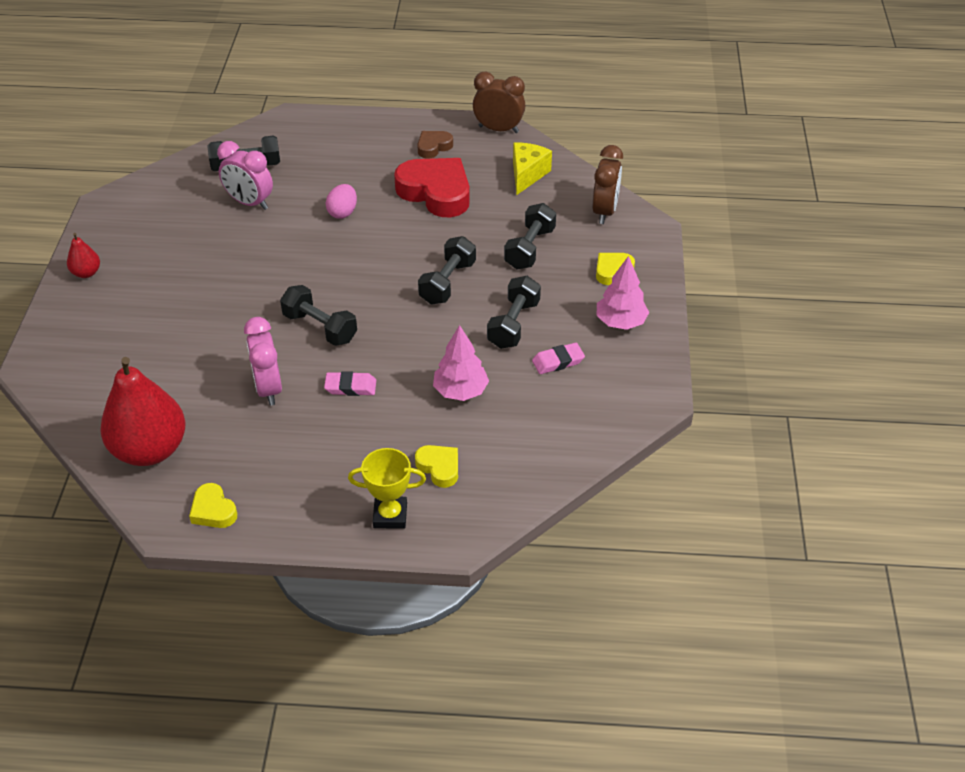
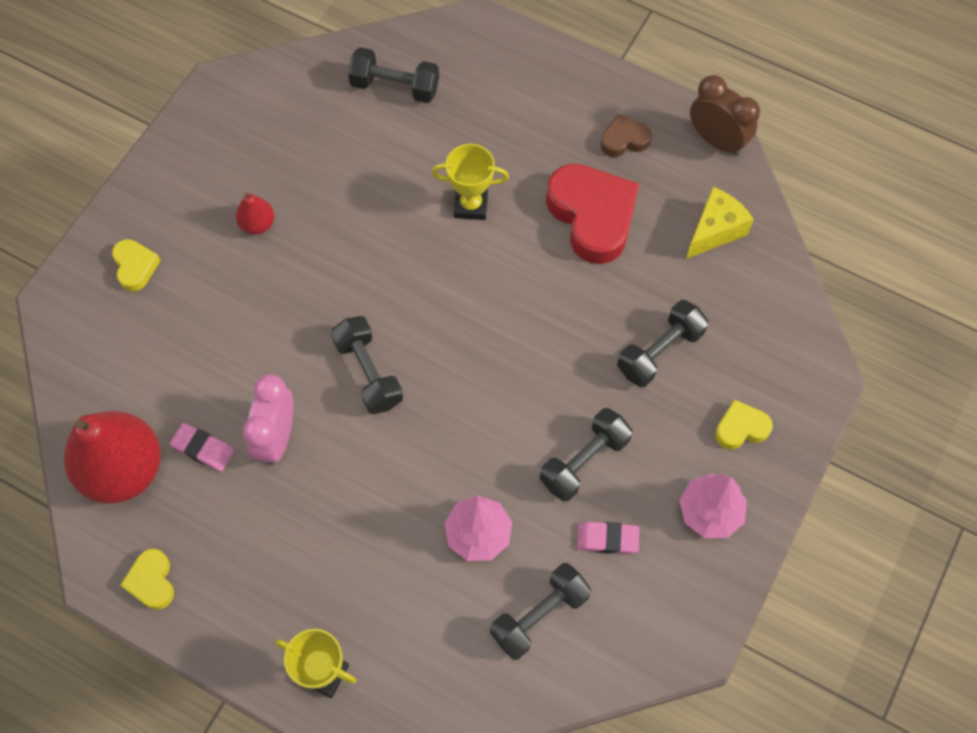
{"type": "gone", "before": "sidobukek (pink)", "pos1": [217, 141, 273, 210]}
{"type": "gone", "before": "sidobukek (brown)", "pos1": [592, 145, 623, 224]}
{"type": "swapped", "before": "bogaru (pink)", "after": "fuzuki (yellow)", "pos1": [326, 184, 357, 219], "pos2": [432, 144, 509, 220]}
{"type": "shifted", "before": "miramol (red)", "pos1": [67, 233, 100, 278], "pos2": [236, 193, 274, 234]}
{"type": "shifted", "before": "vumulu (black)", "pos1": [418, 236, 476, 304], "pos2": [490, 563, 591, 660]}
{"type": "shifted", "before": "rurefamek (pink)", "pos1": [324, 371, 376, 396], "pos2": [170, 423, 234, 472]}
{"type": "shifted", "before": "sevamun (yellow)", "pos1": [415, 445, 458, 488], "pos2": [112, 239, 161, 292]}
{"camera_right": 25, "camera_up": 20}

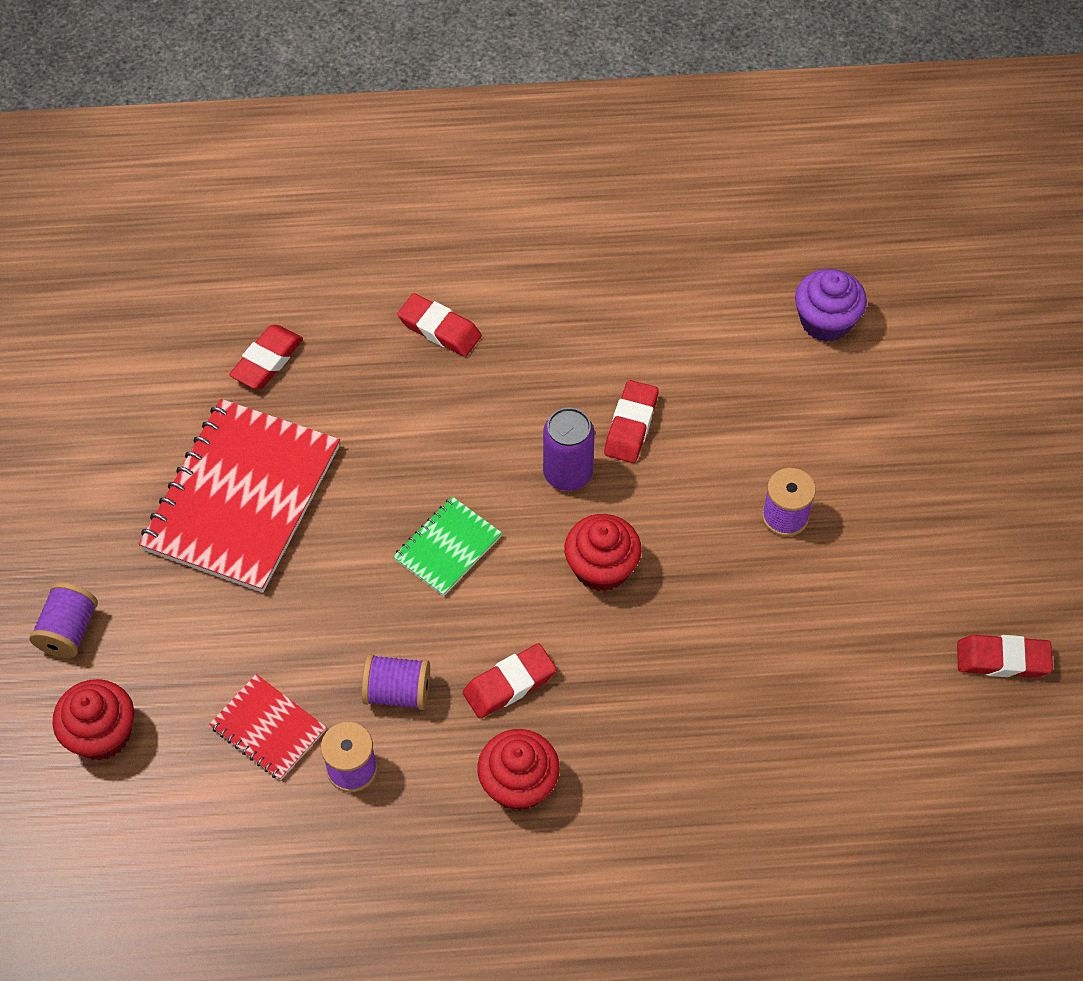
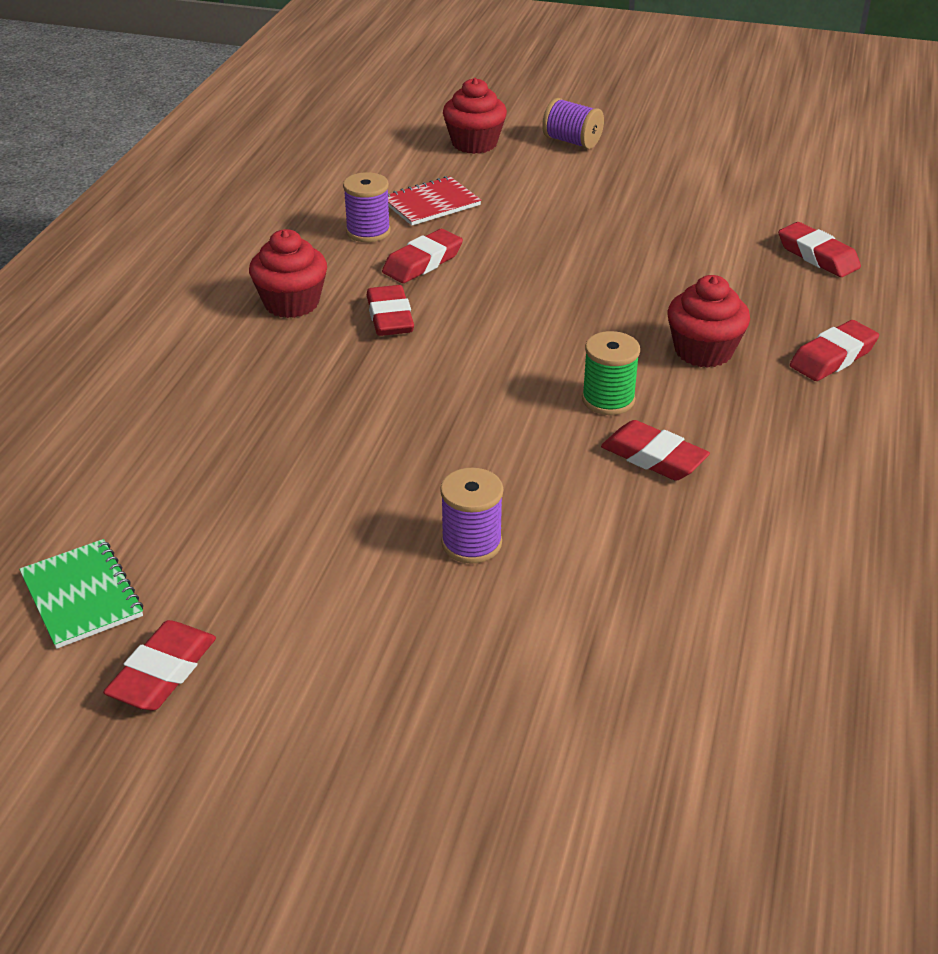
{"type": "gone", "before": "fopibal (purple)", "pos1": [795, 269, 867, 342]}
{"type": "gone", "before": "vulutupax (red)", "pos1": [139, 399, 340, 593]}
{"type": "swapped", "before": "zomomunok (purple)", "after": "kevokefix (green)", "pos1": [543, 408, 595, 491], "pos2": [582, 331, 640, 415]}
{"type": "shifted", "before": "vulutupax (green)", "pos1": [393, 496, 502, 596], "pos2": [19, 539, 143, 649]}
{"type": "shifted", "before": "fopibal (red)", "pos1": [564, 514, 642, 592], "pos2": [668, 275, 750, 368]}
{"type": "swapped", "before": "kevokefix (purple)", "after": "rurefamek (red)", "pos1": [362, 654, 430, 710], "pos2": [382, 229, 463, 283]}
{"camera_right": 110, "camera_up": -20}

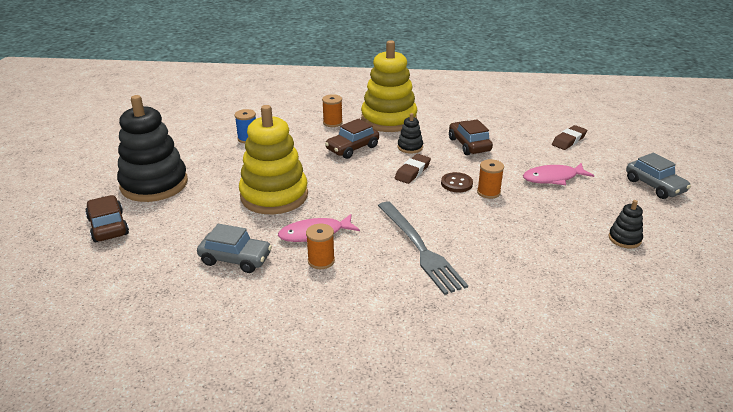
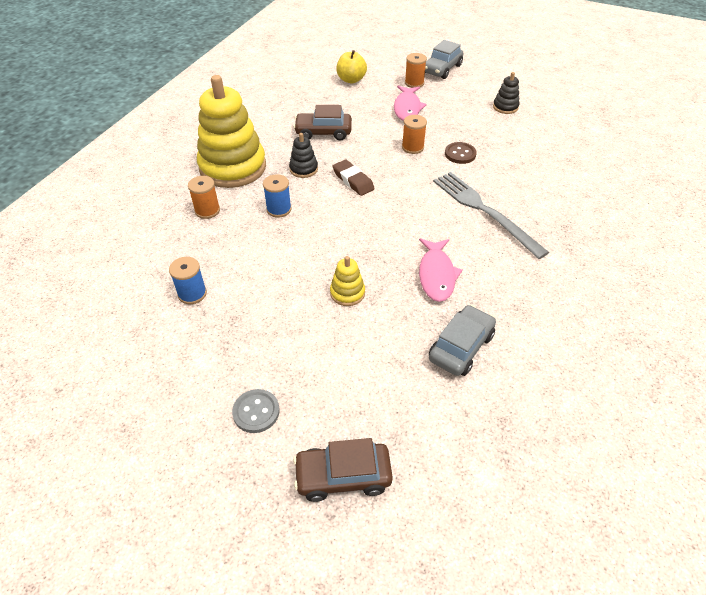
{"type": "swapped", "before": "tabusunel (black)", "after": "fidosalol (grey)", "pos1": [117, 95, 188, 202], "pos2": [232, 389, 280, 433]}
{"type": "scaled", "before": "tabusunel (yellow)", "pos1": [239, 105, 308, 214], "pos2": [330, 256, 365, 306], "scale": 0.43}
{"type": "swapped", "before": "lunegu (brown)", "after": "kevokefix (blue)", "pos1": [325, 119, 379, 159], "pos2": [263, 174, 292, 218]}
{"type": "swapped", "before": "rurefamek (brown)", "after": "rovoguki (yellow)", "pos1": [552, 125, 587, 150], "pos2": [336, 50, 367, 83]}
{"type": "rotated", "before": "lunegu (grey)", "pos1": [626, 153, 691, 199], "pos2": [425, 40, 463, 79], "turn": 135}
{"type": "shifted", "before": "fidosalol (brown)", "pos1": [441, 172, 473, 192], "pos2": [445, 142, 477, 164]}
{"type": "rotated", "before": "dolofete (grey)", "pos1": [378, 201, 468, 295], "pos2": [433, 172, 549, 259], "turn": -120}
{"type": "shifted", "before": "kevokefix (orange)", "pos1": [306, 224, 335, 269], "pos2": [405, 53, 427, 88]}
{"camera_right": -70, "camera_up": 15}

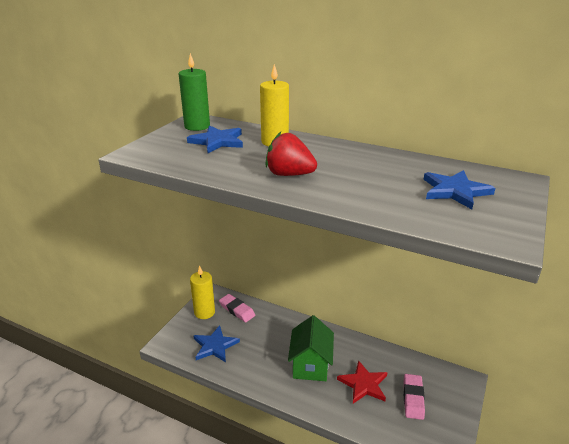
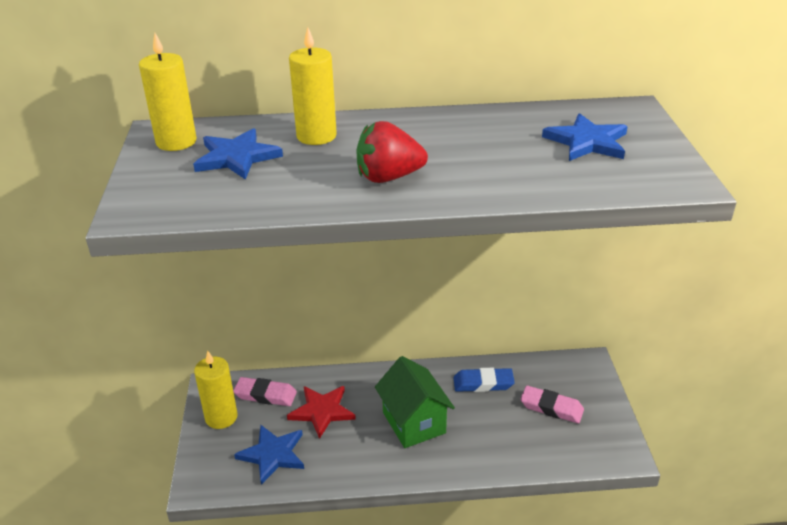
{"type": "repainted", "before": "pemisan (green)", "after": "pemisan (yellow)", "pos1": [179, 53, 210, 131], "pos2": [139, 33, 197, 151]}
{"type": "shifted", "before": "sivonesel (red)", "pos1": [337, 360, 388, 403], "pos2": [287, 386, 356, 439]}
{"type": "rotated", "before": "rurefamek (pink)", "pos1": [404, 374, 425, 420], "pos2": [521, 385, 584, 423], "turn": -45}
{"type": "new", "after": "rurefamek (blue)", "pos2": [453, 368, 515, 392]}
{"camera_right": -30, "camera_up": 5}

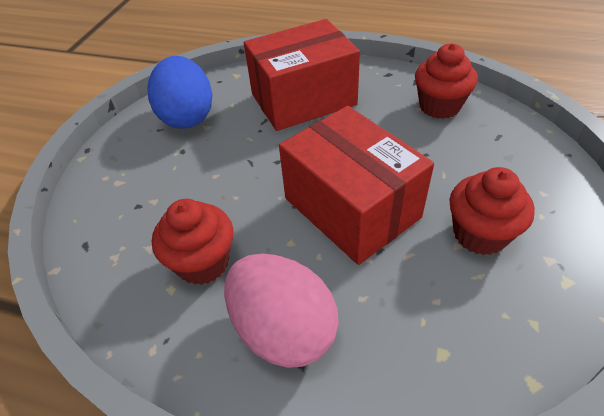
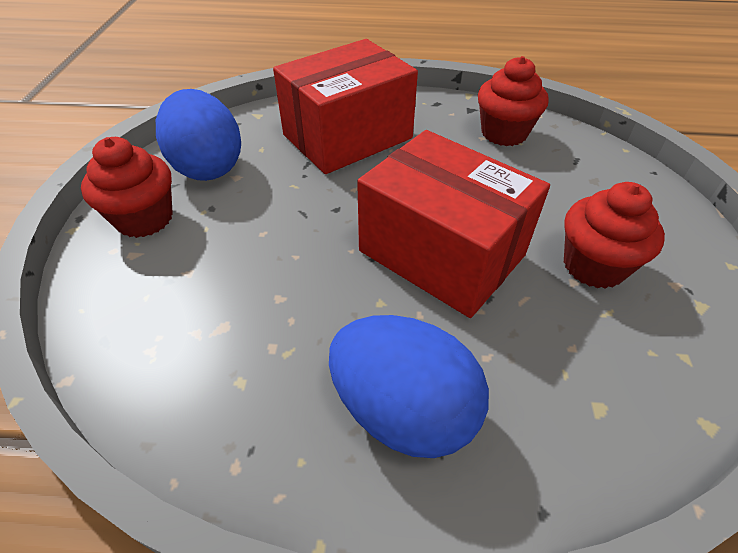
{"type": "shifted", "before": "fopibal (red)", "pos1": [152, 199, 233, 285], "pos2": [81, 137, 173, 238]}
{"type": "repainted", "before": "bogaru (pink)", "after": "bogaru (blue)", "pos1": [224, 253, 339, 368], "pos2": [329, 315, 489, 458]}
{"camera_right": -15, "camera_up": 0}

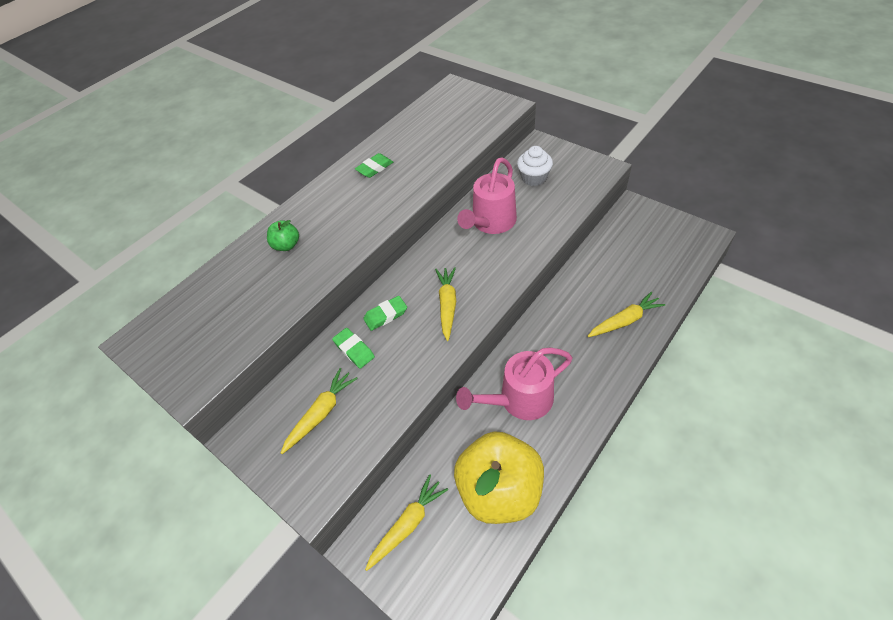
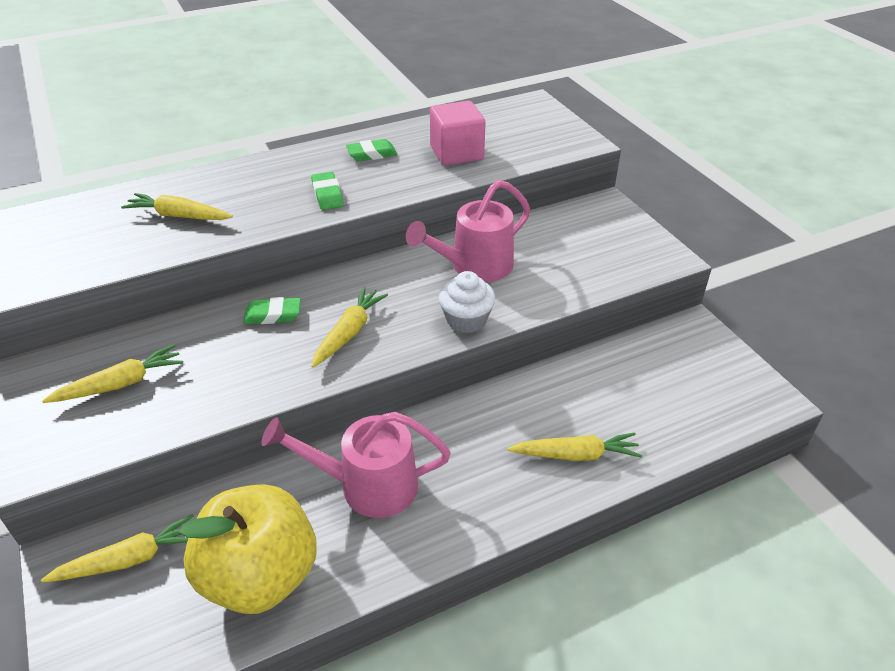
{"type": "shifted", "before": "fopibal (white)", "pos1": [517, 146, 553, 186], "pos2": [439, 271, 495, 333]}
{"type": "gone", "before": "rovoguki (green)", "pos1": [267, 220, 299, 251]}
{"type": "shifted", "before": "rurefamek (green)", "pos1": [332, 328, 375, 369], "pos2": [311, 172, 344, 210]}
{"type": "new", "after": "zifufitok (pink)", "pos2": [430, 101, 486, 166]}
{"type": "new", "after": "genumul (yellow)", "pos2": [121, 193, 233, 220]}
{"camera_right": 20, "camera_up": -10}

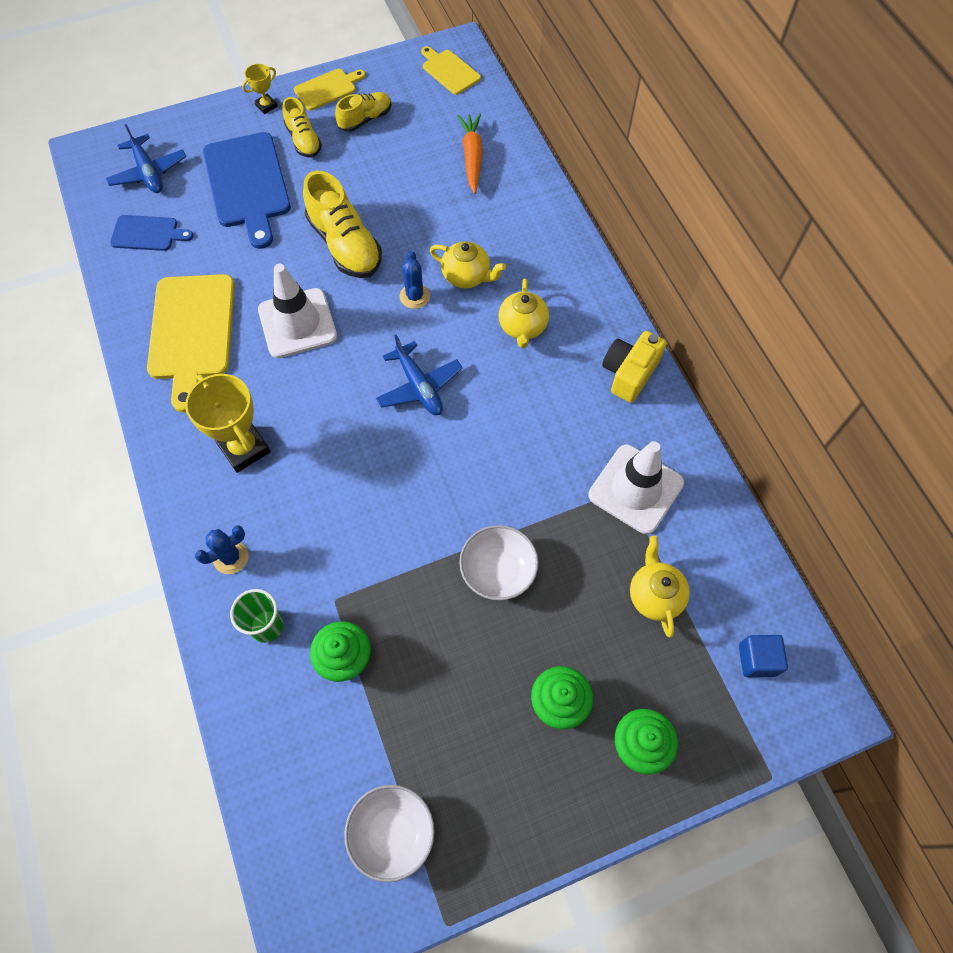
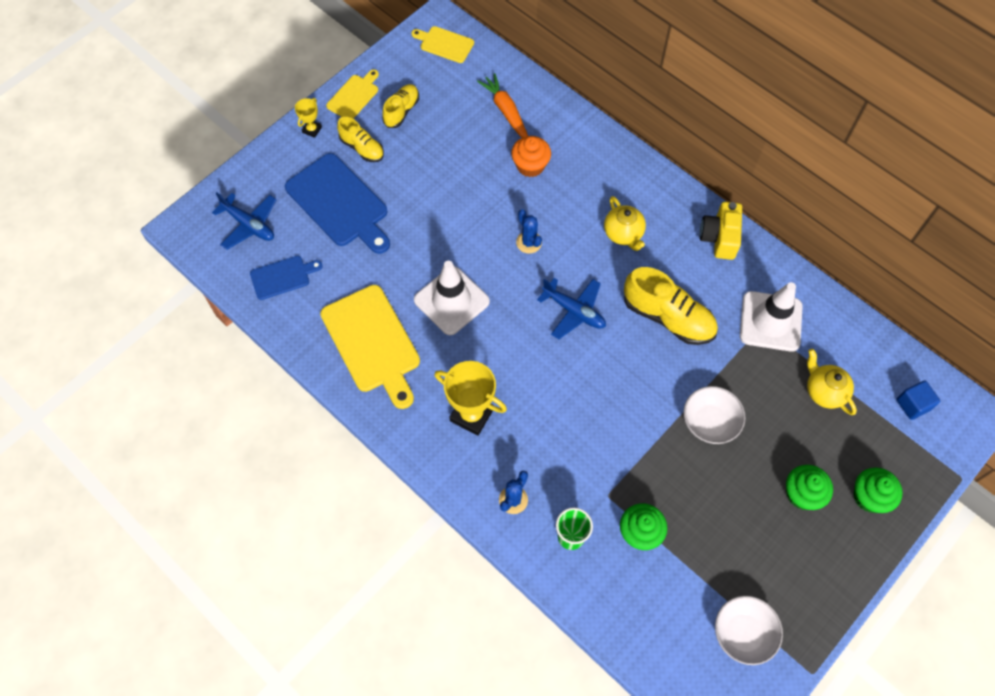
{"type": "shifted", "before": "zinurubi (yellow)", "pos1": [303, 171, 382, 278], "pos2": [624, 267, 718, 345]}
{"type": "gone", "before": "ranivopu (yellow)", "pos1": [430, 241, 506, 288]}
{"type": "new", "after": "fopibal (orange)", "pos2": [511, 136, 551, 177]}
{"camera_right": -25, "camera_up": 0}

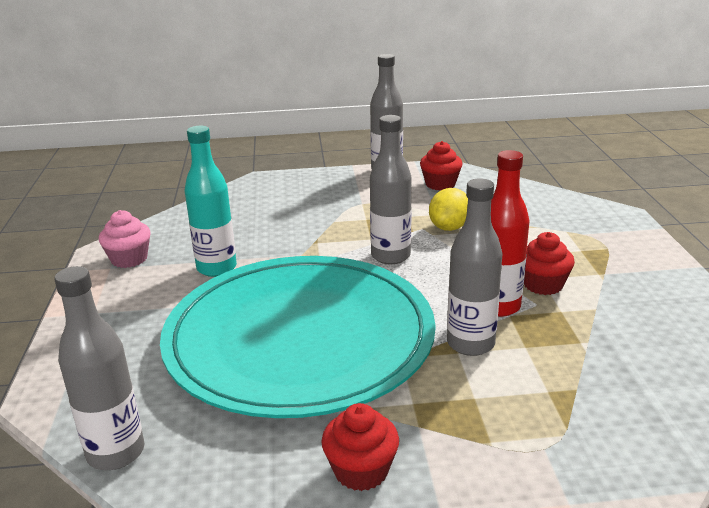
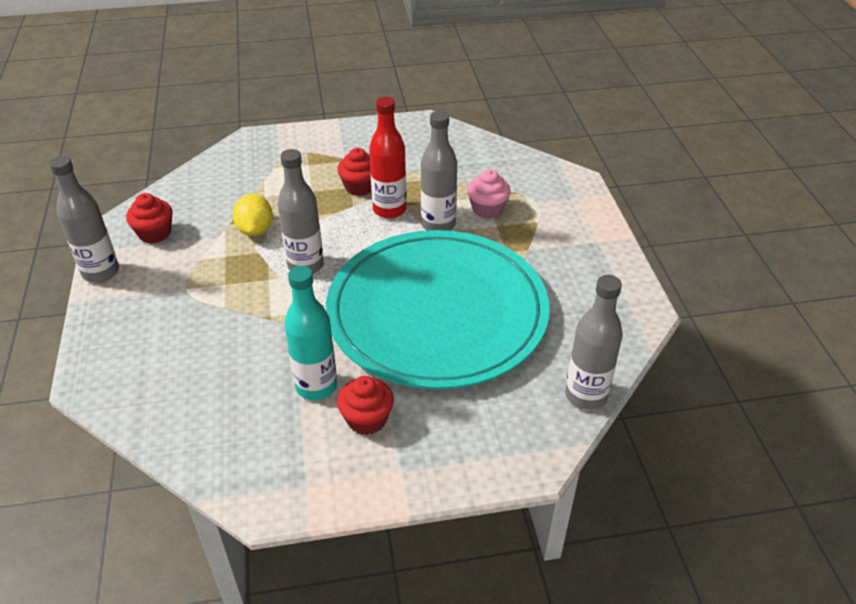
{"type": "rotated", "before": "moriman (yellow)", "pos1": [429, 188, 468, 231], "pos2": [232, 194, 273, 236], "turn": 60}
{"type": "shifted", "before": "fopibal (pink)", "pos1": [99, 210, 151, 268], "pos2": [467, 169, 511, 219]}
{"type": "shifted", "before": "fopibal (red)", "pos1": [321, 403, 399, 491], "pos2": [337, 376, 394, 435]}
{"camera_right": -95, "camera_up": 15}

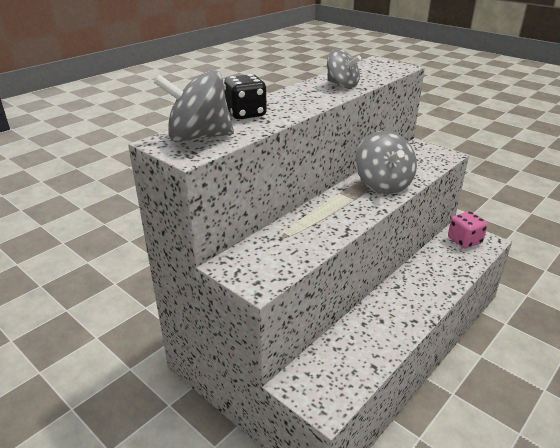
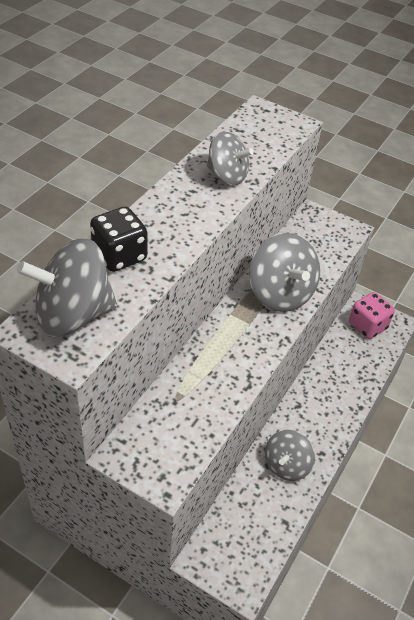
{"type": "new", "after": "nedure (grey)", "pos2": [265, 430, 315, 481]}
{"camera_right": -15, "camera_up": 15}

